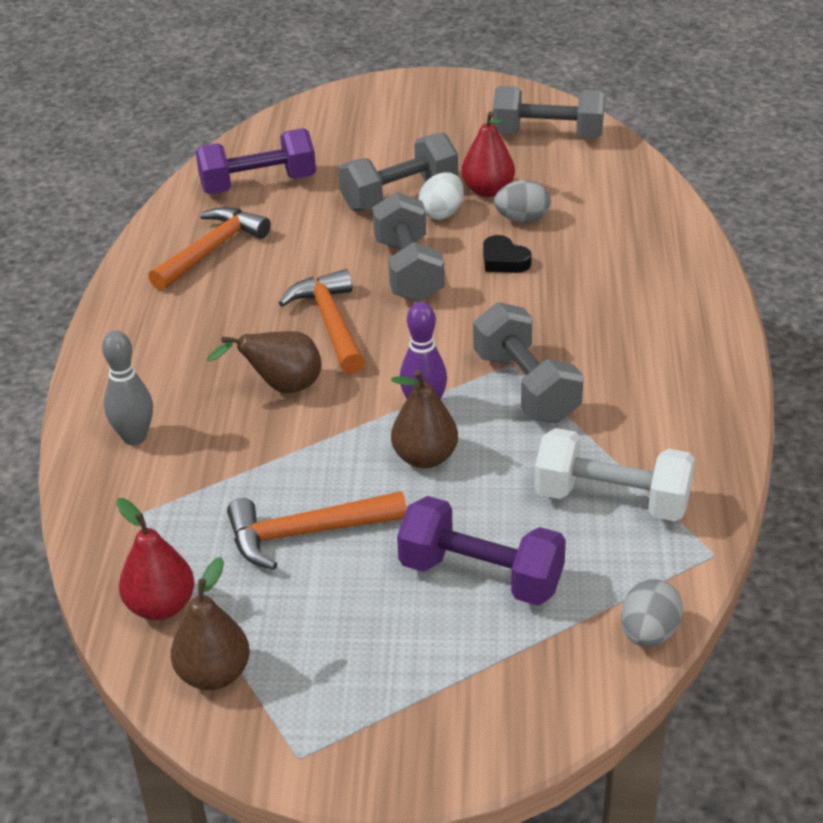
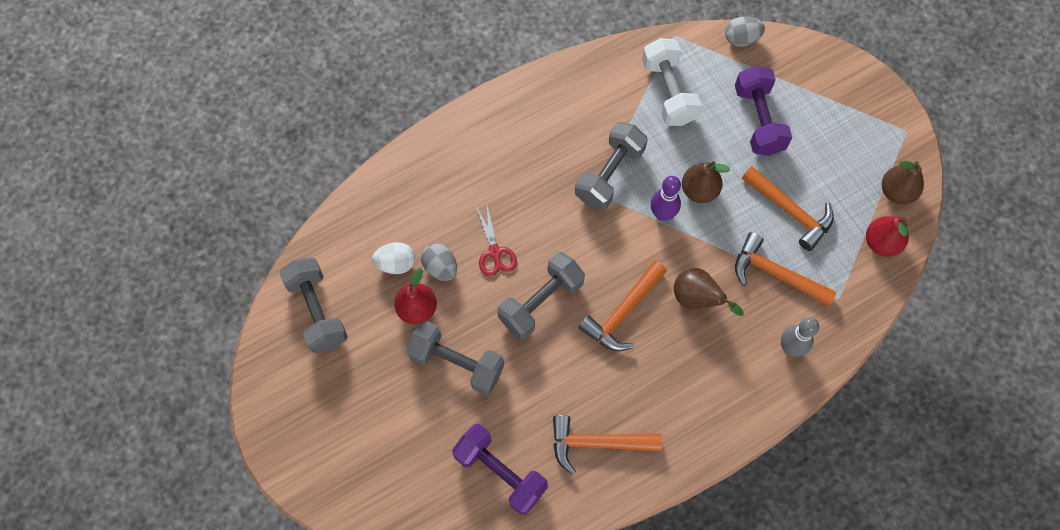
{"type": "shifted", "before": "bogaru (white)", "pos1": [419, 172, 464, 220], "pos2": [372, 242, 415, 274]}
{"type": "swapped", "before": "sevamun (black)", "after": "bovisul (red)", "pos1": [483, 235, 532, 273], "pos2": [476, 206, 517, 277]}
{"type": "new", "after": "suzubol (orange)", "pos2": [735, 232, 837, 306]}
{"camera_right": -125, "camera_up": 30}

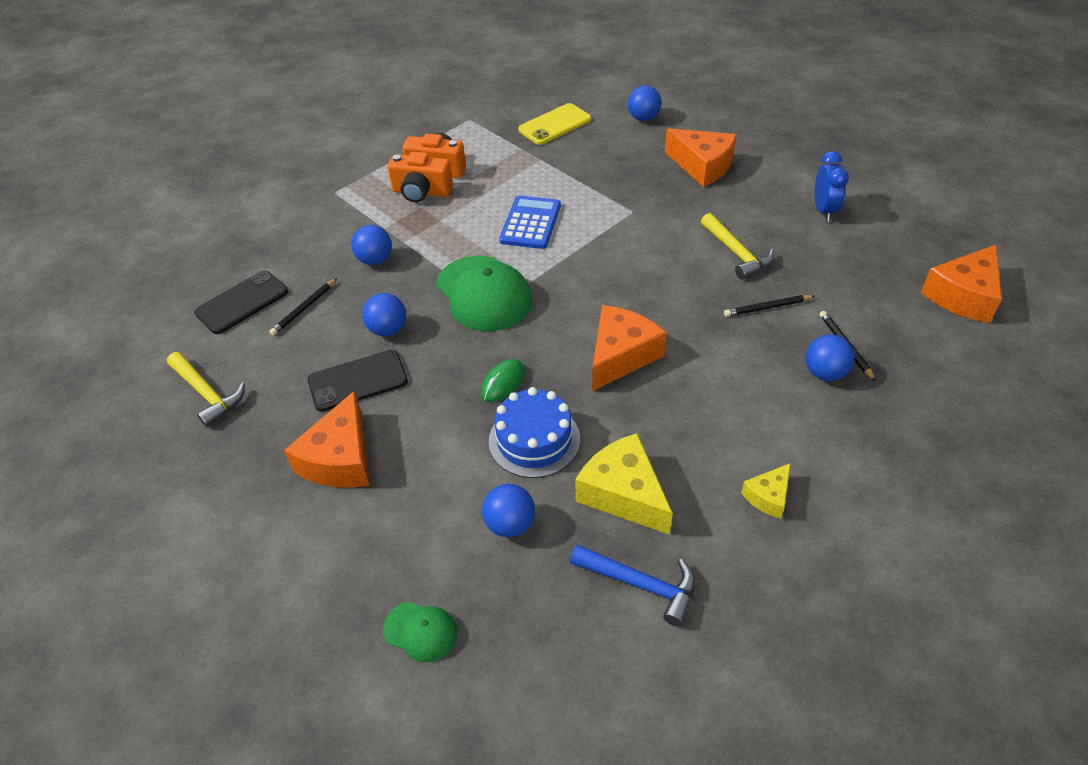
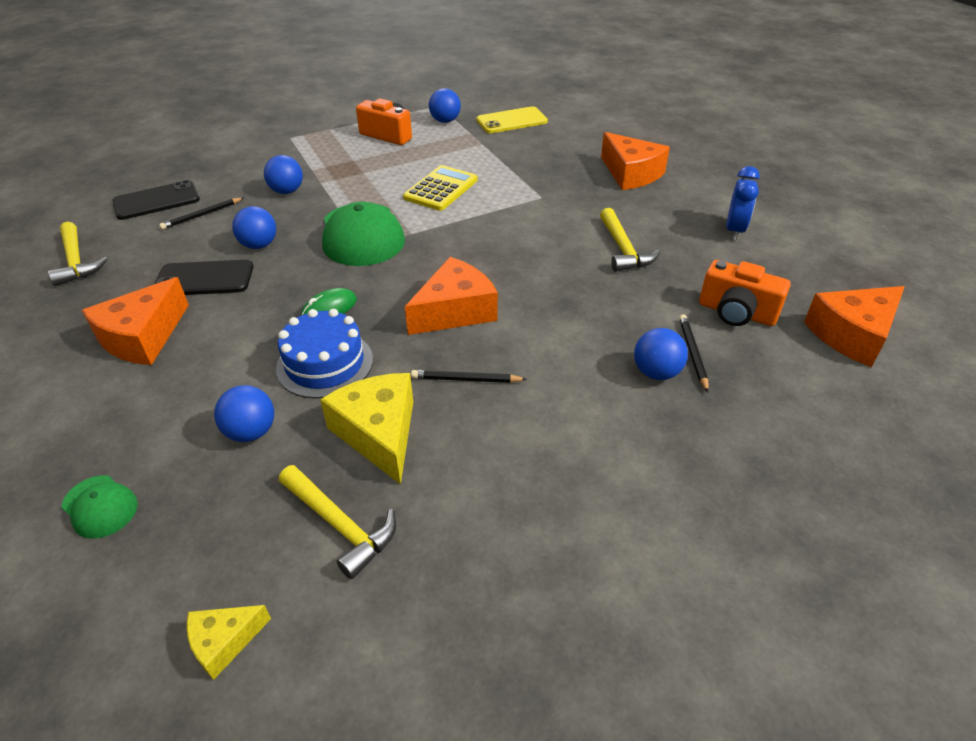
{"type": "shifted", "before": "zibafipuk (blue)", "pos1": [628, 86, 662, 121], "pos2": [429, 88, 461, 123]}
{"type": "shifted", "before": "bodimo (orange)", "pos1": [388, 152, 453, 203], "pos2": [699, 260, 791, 326]}
{"type": "repainted", "before": "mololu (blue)", "after": "mololu (yellow)", "pos1": [499, 196, 561, 249], "pos2": [403, 165, 478, 211]}
{"type": "shifted", "before": "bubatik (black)", "pos1": [724, 295, 815, 317], "pos2": [411, 370, 527, 383]}
{"type": "shifted", "before": "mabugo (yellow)", "pos1": [741, 463, 791, 519], "pos2": [186, 605, 271, 680]}
{"type": "repainted", "before": "suzubol (blue)", "after": "suzubol (yellow)", "pos1": [570, 544, 695, 627], "pos2": [279, 465, 396, 579]}
{"camera_right": 15, "camera_up": -5}

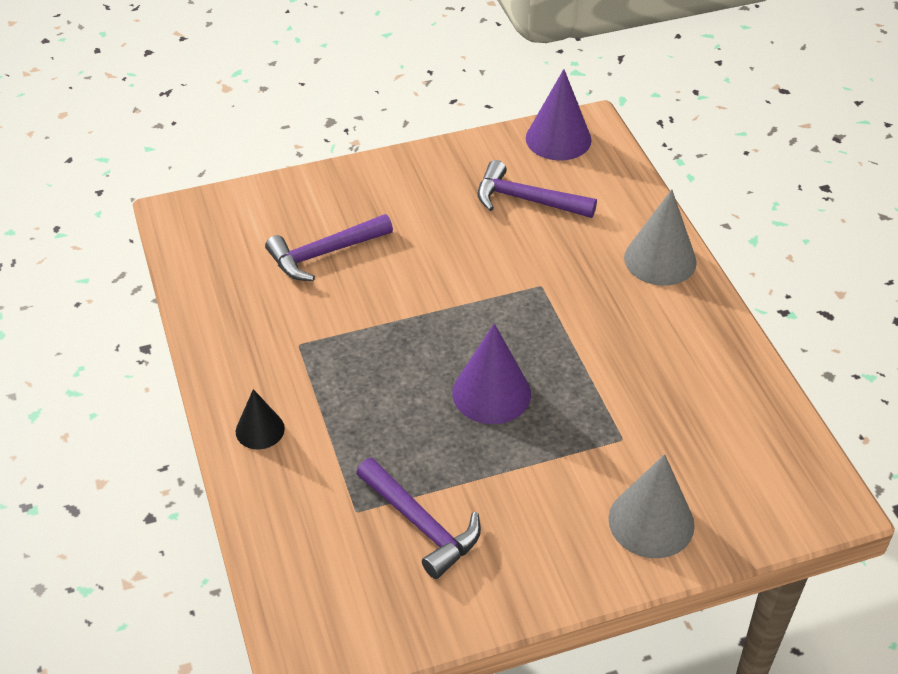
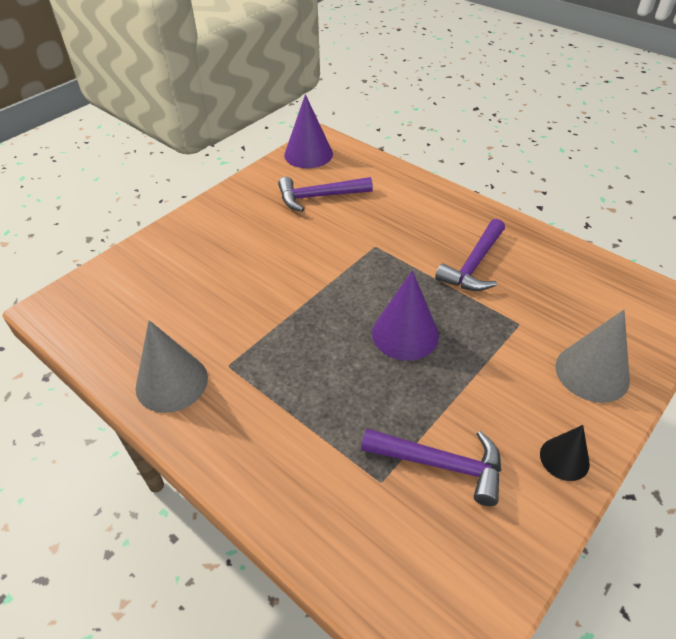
{"type": "shifted", "before": "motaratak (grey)", "pos1": [624, 189, 697, 286], "pos2": [135, 320, 208, 413]}
{"type": "shifted", "before": "suzubol (purple)", "pos1": [265, 214, 393, 281], "pos2": [435, 219, 505, 291]}
{"type": "shifted", "before": "motaratak (black)", "pos1": [236, 389, 285, 449], "pos2": [540, 425, 590, 481]}
{"camera_right": -30, "camera_up": 0}

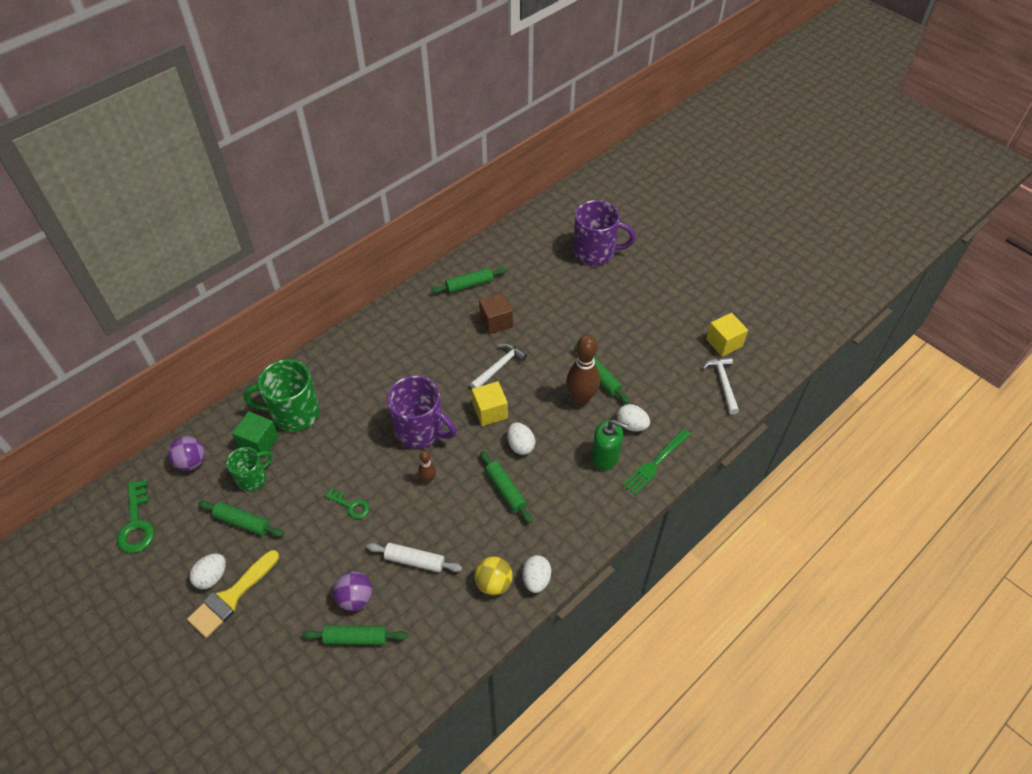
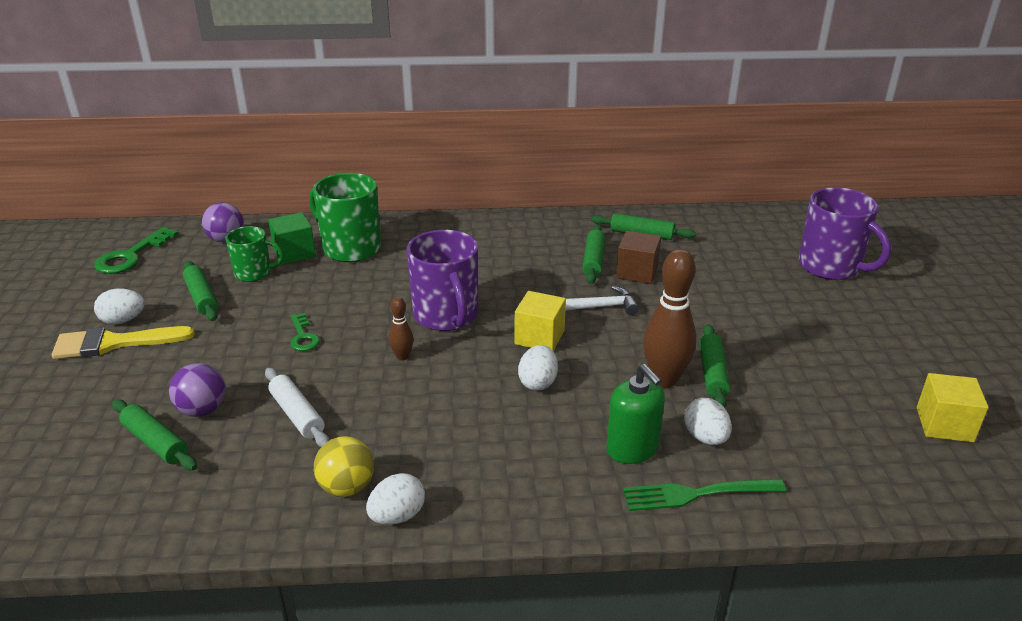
{"type": "gone", "before": "suzubol (white)", "pos1": [702, 356, 739, 414]}
{"type": "shifted", "before": "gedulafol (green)", "pos1": [480, 451, 532, 524], "pos2": [582, 225, 605, 284]}
{"camera_right": 40, "camera_up": -20}

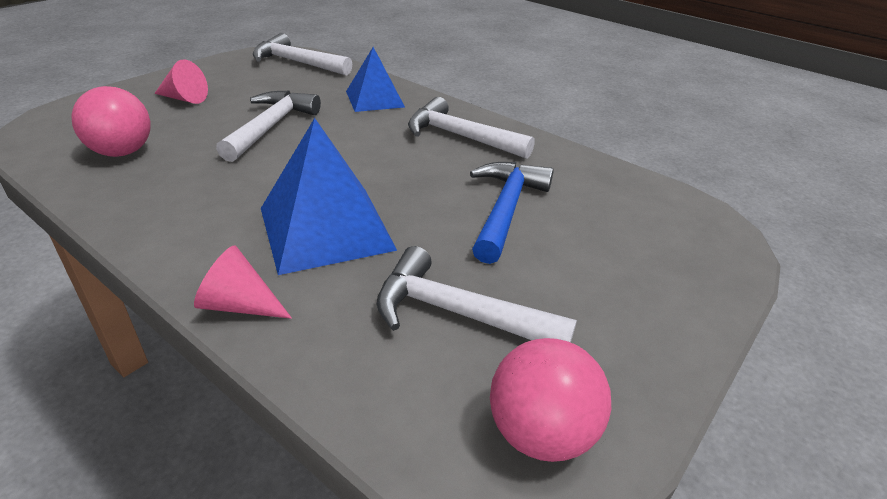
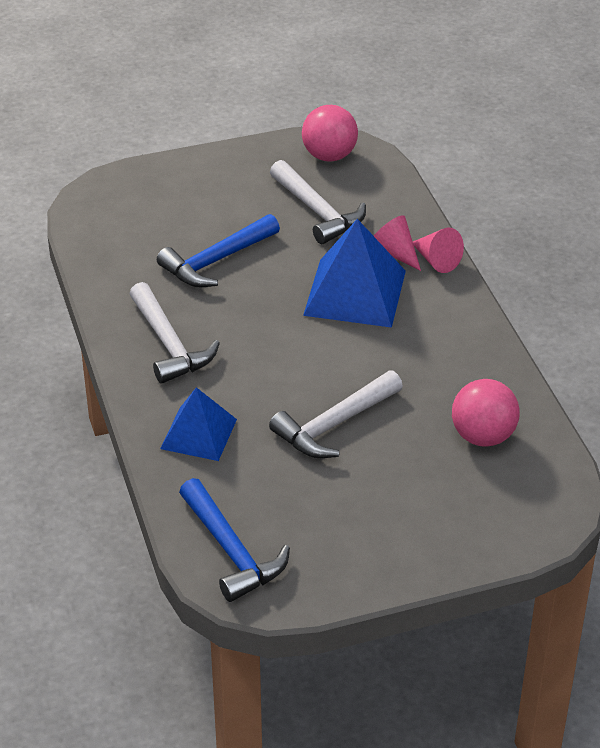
{"type": "repainted", "before": "suzubol (white)", "after": "suzubol (blue)", "pos1": [253, 33, 352, 76], "pos2": [179, 478, 290, 602]}
{"type": "shifted", "before": "motaratak (pink)", "pos1": [154, 59, 208, 104], "pos2": [374, 215, 421, 271]}
{"camera_right": -145, "camera_up": 5}

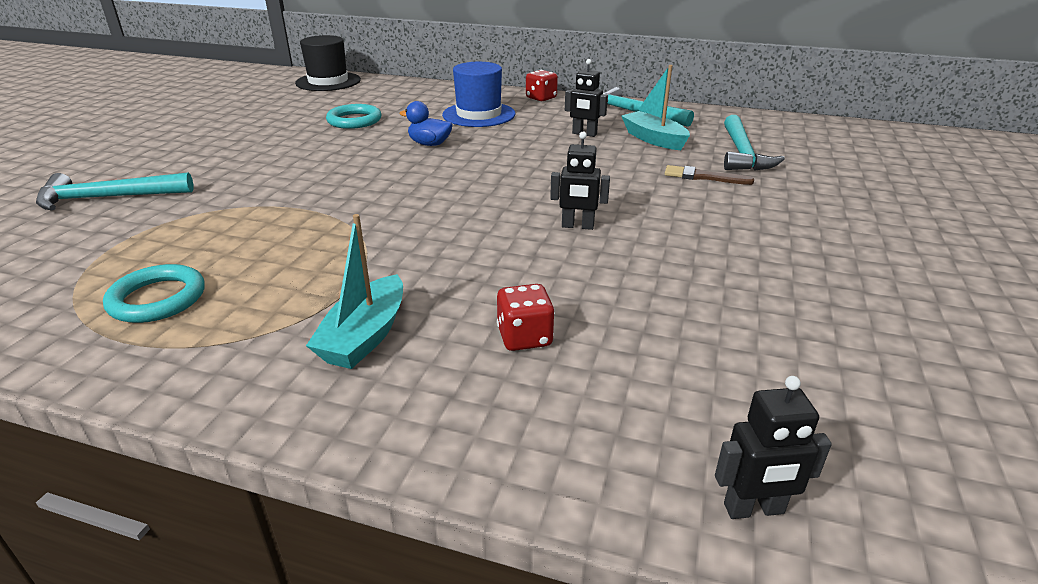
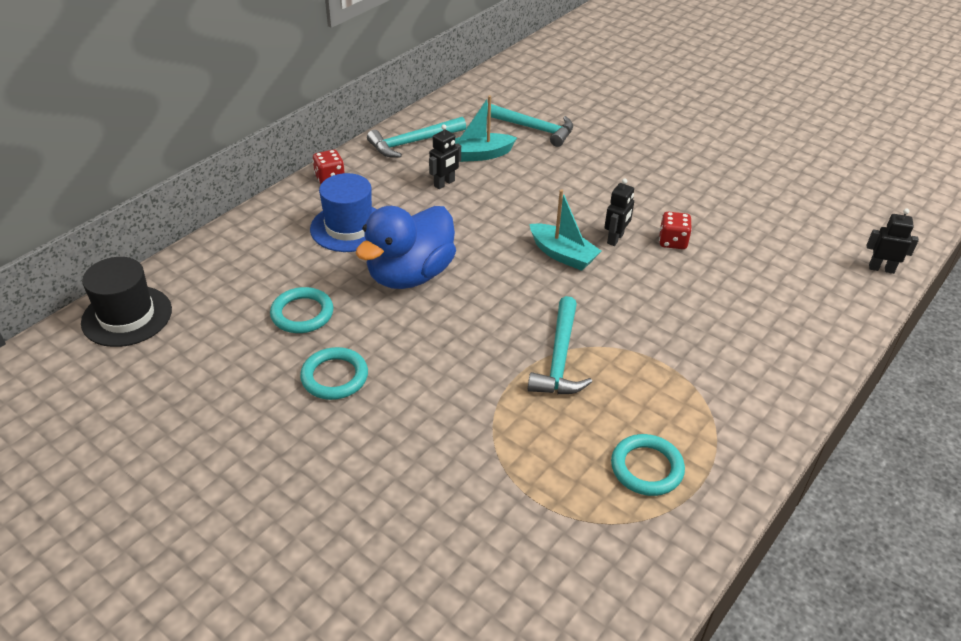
{"type": "scaled", "before": "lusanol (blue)", "pos1": [399, 101, 453, 146], "pos2": [356, 206, 456, 289], "scale": 2.19}
{"type": "gone", "before": "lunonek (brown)", "pos1": [665, 165, 754, 185]}
{"type": "shifted", "before": "suzubol (turquoise)", "pos1": [36, 173, 193, 210], "pos2": [528, 296, 592, 394]}
{"type": "shifted", "before": "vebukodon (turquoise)", "pos1": [306, 214, 403, 369], "pos2": [530, 189, 601, 271]}
{"type": "shifted", "before": "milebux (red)", "pos1": [497, 284, 555, 351], "pos2": [659, 212, 692, 249]}
{"type": "rotated", "before": "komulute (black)", "pos1": [715, 376, 832, 519], "pos2": [867, 208, 919, 274], "turn": -90}
{"type": "new", "after": "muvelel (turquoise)", "pos2": [300, 347, 368, 400]}
{"camera_right": -70, "camera_up": 10}

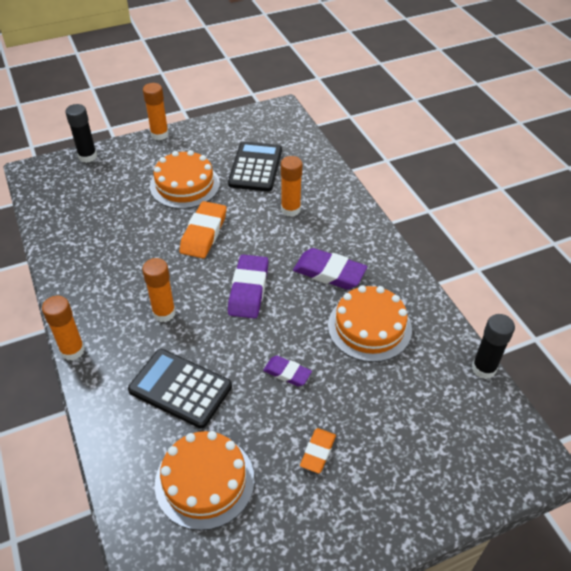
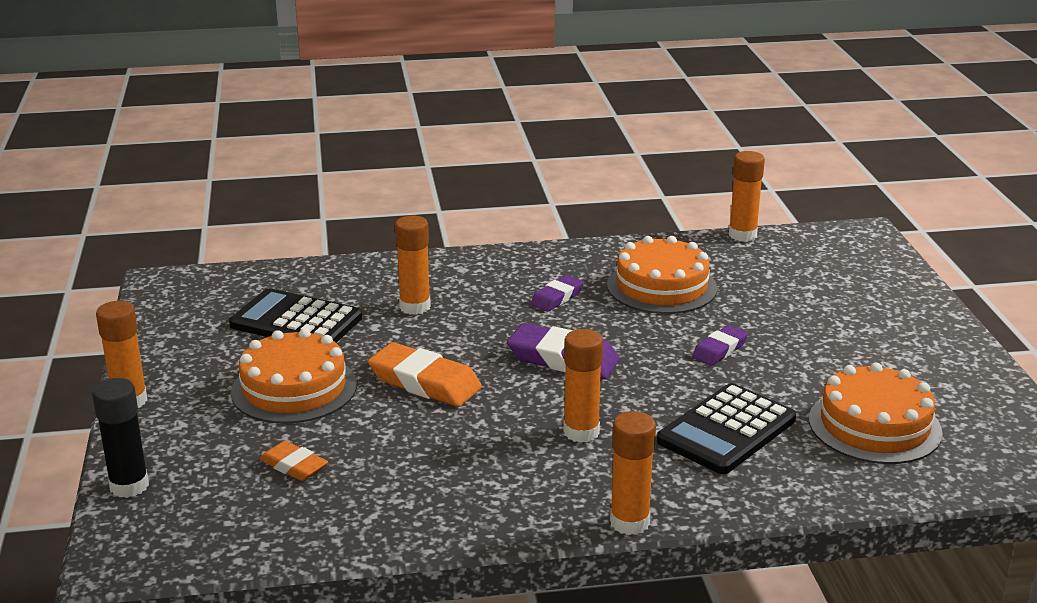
{"type": "scaled", "before": "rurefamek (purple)", "pos1": [293, 248, 367, 290], "pos2": [530, 275, 584, 312], "scale": 0.59}
{"type": "repainted", "before": "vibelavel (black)", "after": "vibelavel (orange)", "pos1": [472, 314, 515, 379], "pos2": [729, 151, 765, 242]}
{"type": "shifted", "before": "rurefamek (orange)", "pos1": [300, 428, 336, 473], "pos2": [259, 441, 328, 481]}
{"camera_right": -75, "camera_up": -20}

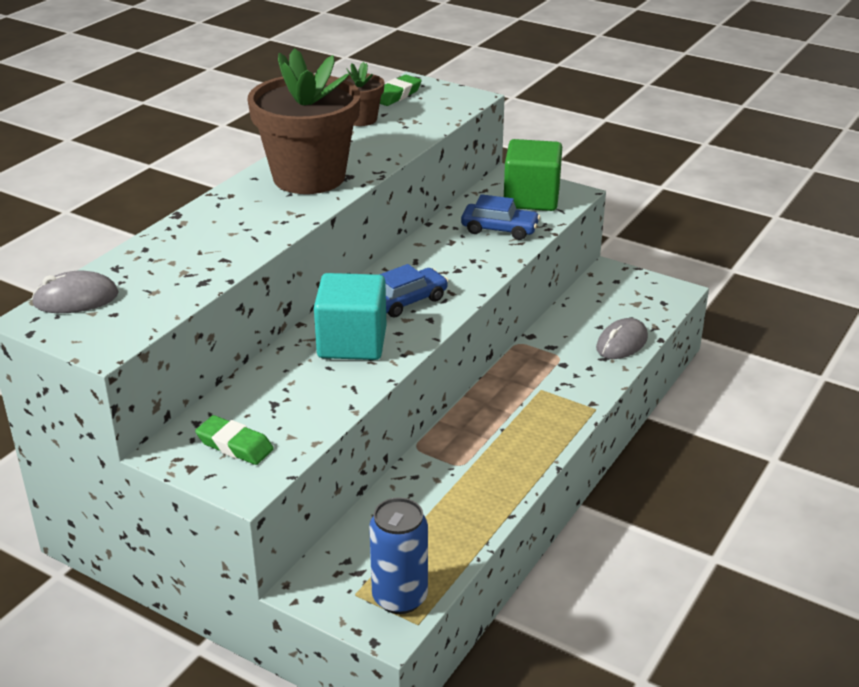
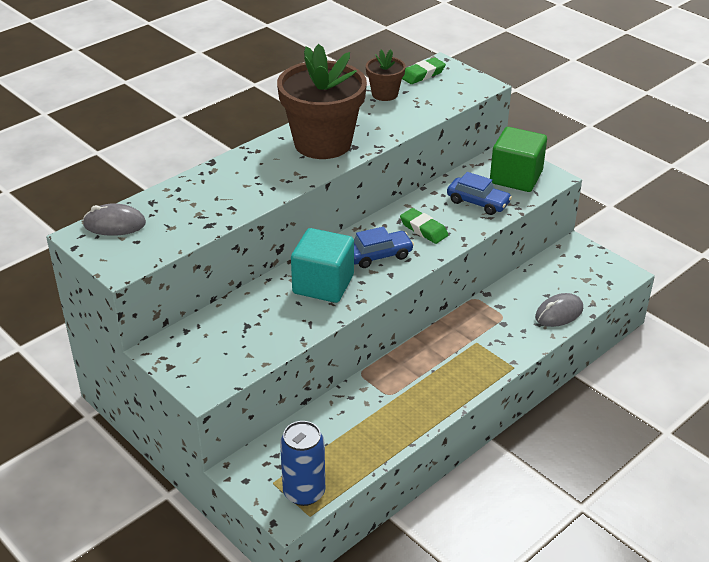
{"type": "shifted", "before": "rurefamek (green)", "pos1": [195, 415, 274, 465], "pos2": [400, 208, 448, 244]}
{"camera_right": 15, "camera_up": 5}

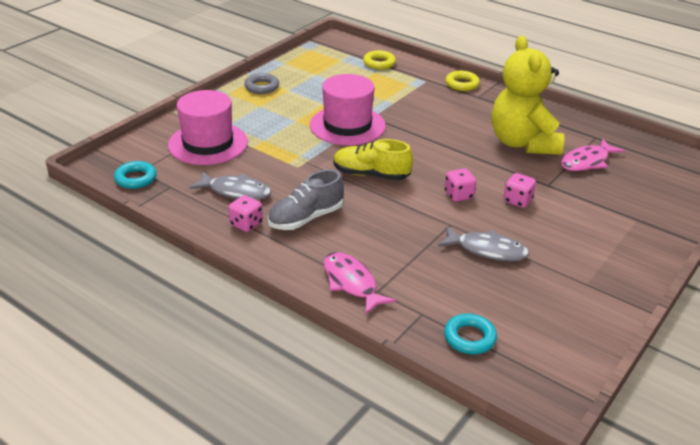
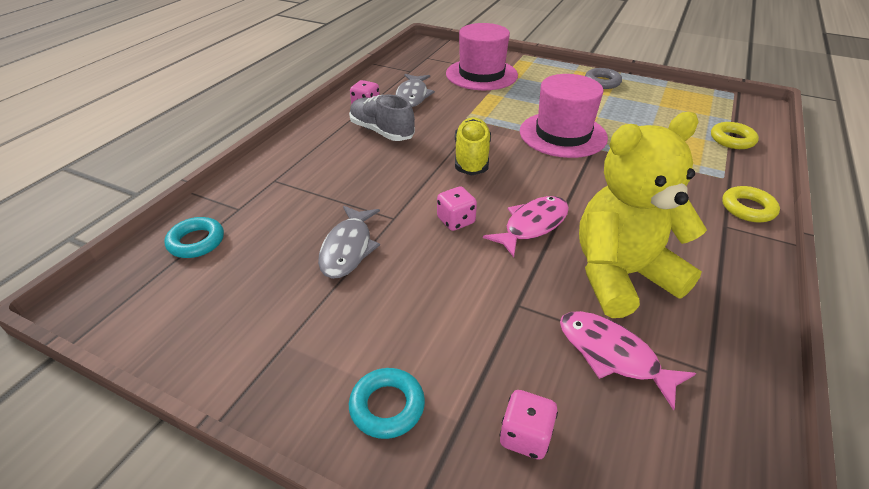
{"type": "shifted", "before": "muvelel (turquoise)", "pos1": [114, 161, 157, 189], "pos2": [349, 368, 425, 439]}
{"type": "shifted", "before": "milebux (pink)", "pos1": [504, 173, 536, 208], "pos2": [499, 390, 558, 460]}
{"type": "shifted", "before": "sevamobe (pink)", "pos1": [324, 252, 396, 315], "pos2": [483, 196, 569, 257]}
{"camera_right": 80, "camera_up": 5}

